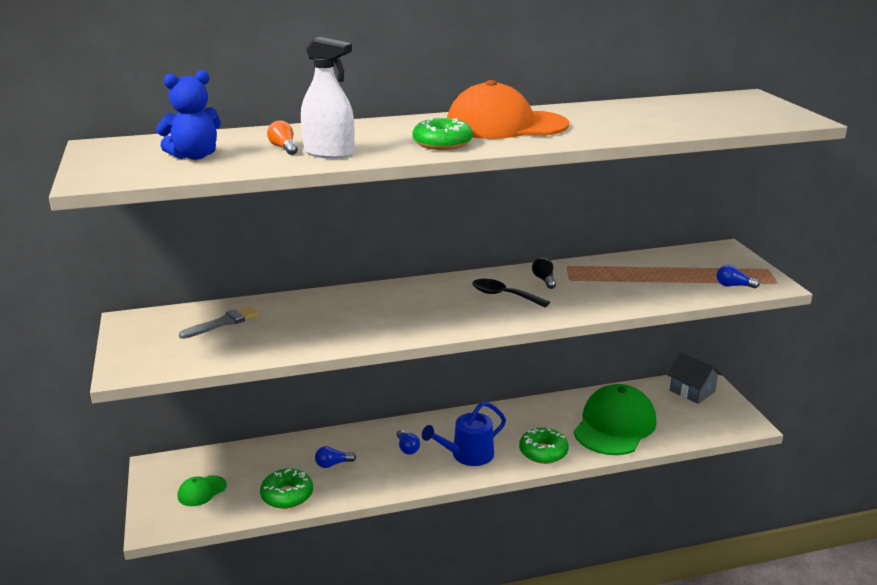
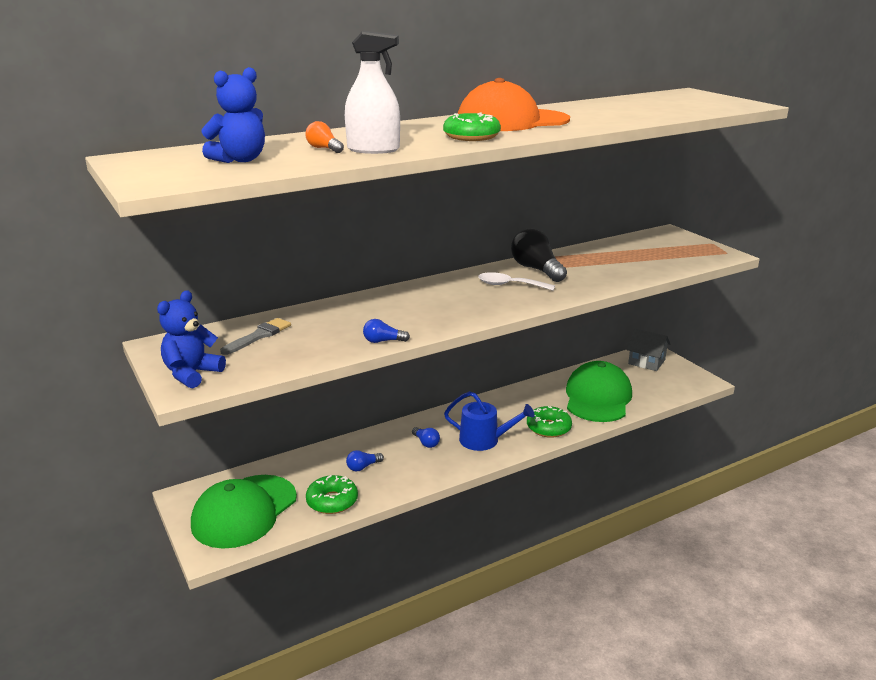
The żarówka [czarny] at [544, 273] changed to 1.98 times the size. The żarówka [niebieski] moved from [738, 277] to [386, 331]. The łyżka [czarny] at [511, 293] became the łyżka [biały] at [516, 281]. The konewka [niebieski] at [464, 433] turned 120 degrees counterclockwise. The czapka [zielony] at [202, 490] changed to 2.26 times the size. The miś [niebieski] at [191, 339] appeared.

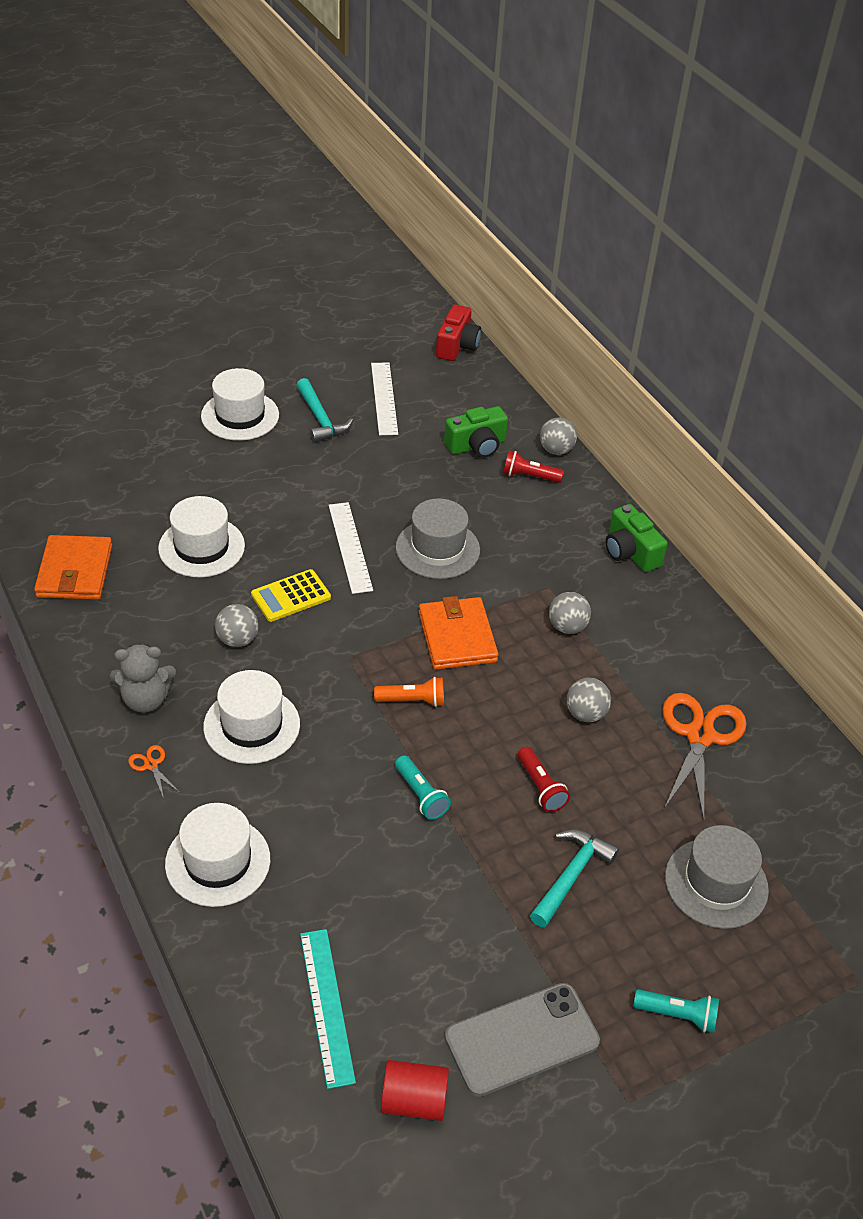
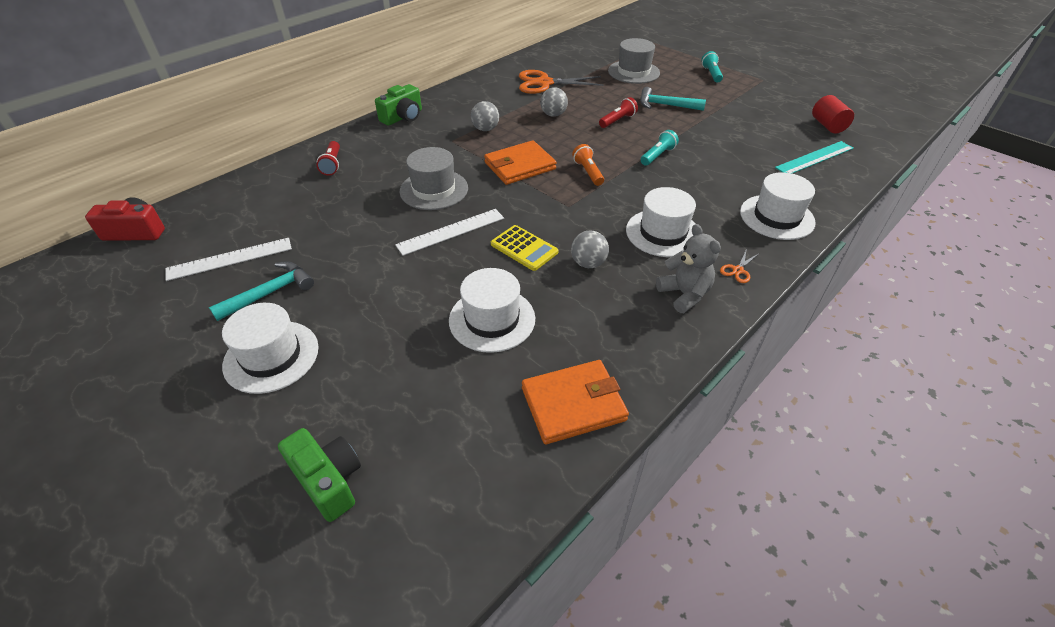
The aparat fotograficzny [zielony] moved from [476, 432] to [319, 475]. The piłka [szary] at [558, 436] disappeared. The telefon [szary] at [522, 1040] disappeared.

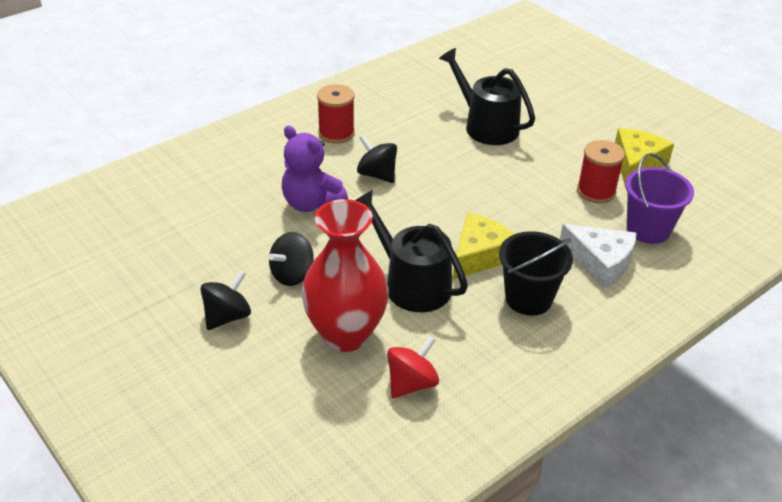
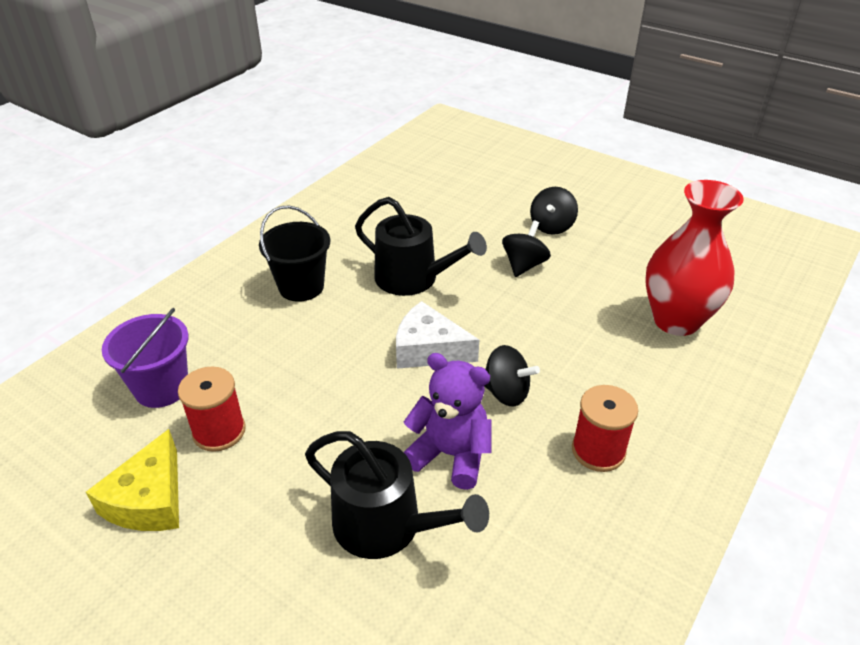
The miś [fioletowy] moved from [315, 169] to [448, 421]. The wazon [czerwony] moved from [345, 275] to [694, 258]. The ser [żółty] at [483, 246] disappeared. The ser [biały] moved from [598, 256] to [437, 335]. The bączek [czerwony] at [413, 367] disappeared.

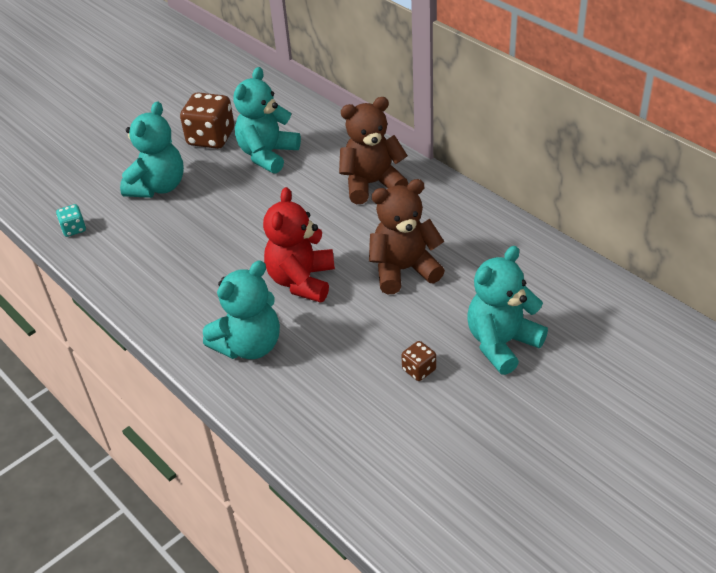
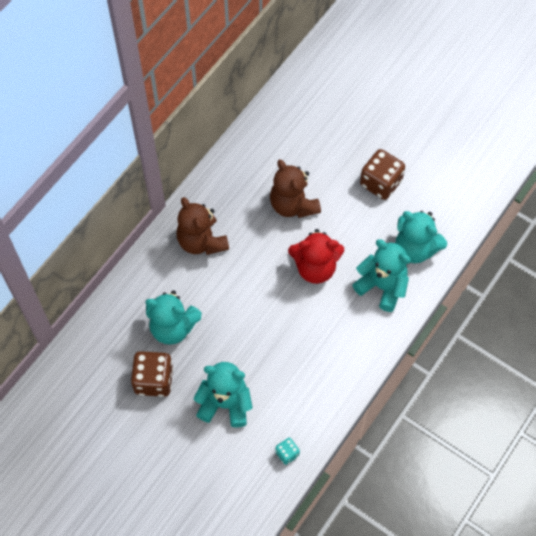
The miś [turkusowy] moved from [508, 310] to [421, 237]. The kostka do gry [brązowy] at [418, 361] changed to 1.99 times the size.

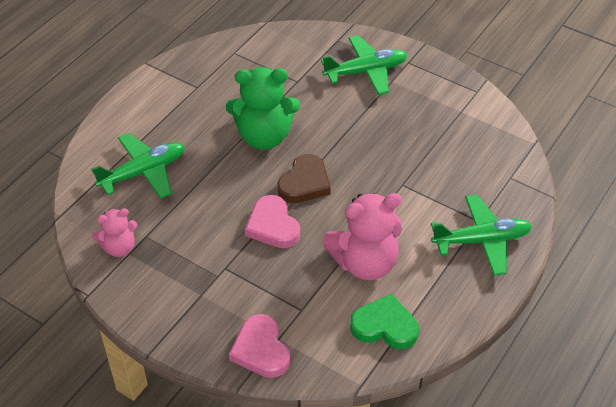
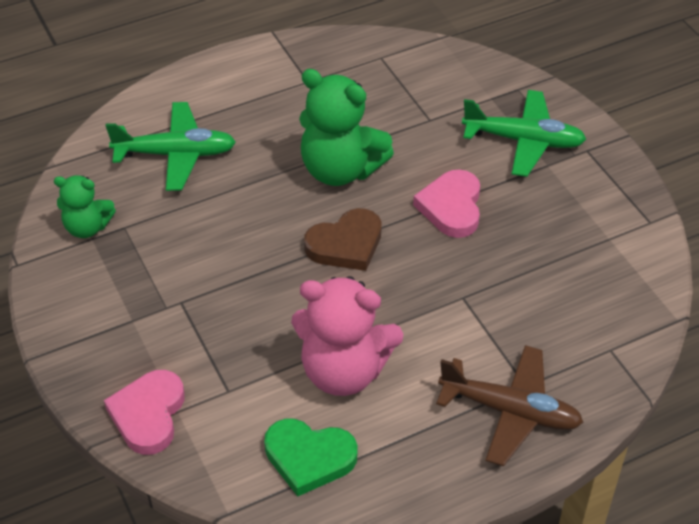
The serce [różowy] moved from [272, 221] to [446, 203]. The samolot [zielony] at [481, 235] became the samolot [brązowy] at [510, 405]. The miś [różowy] at [114, 232] became the miś [zielony] at [85, 206]. The serce [zielony] at [384, 321] turned 150 degrees clockwise.

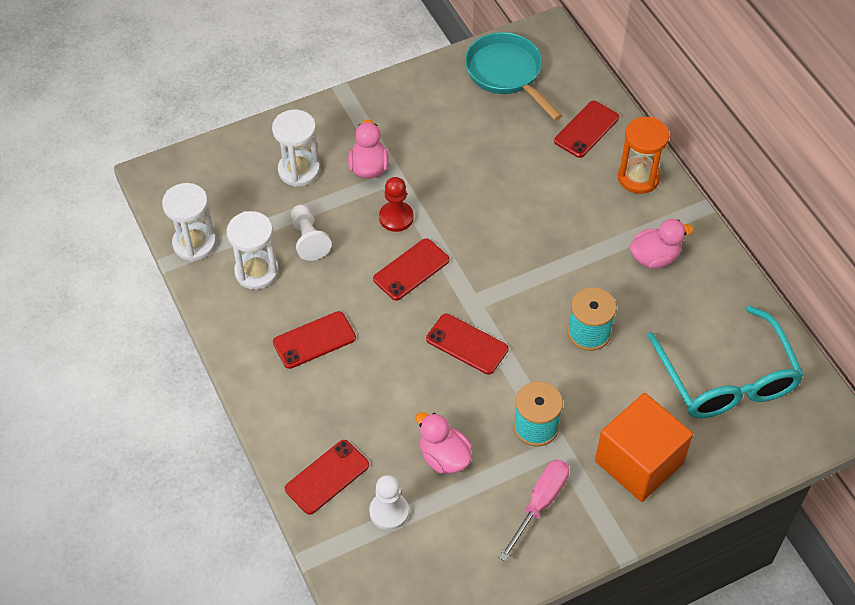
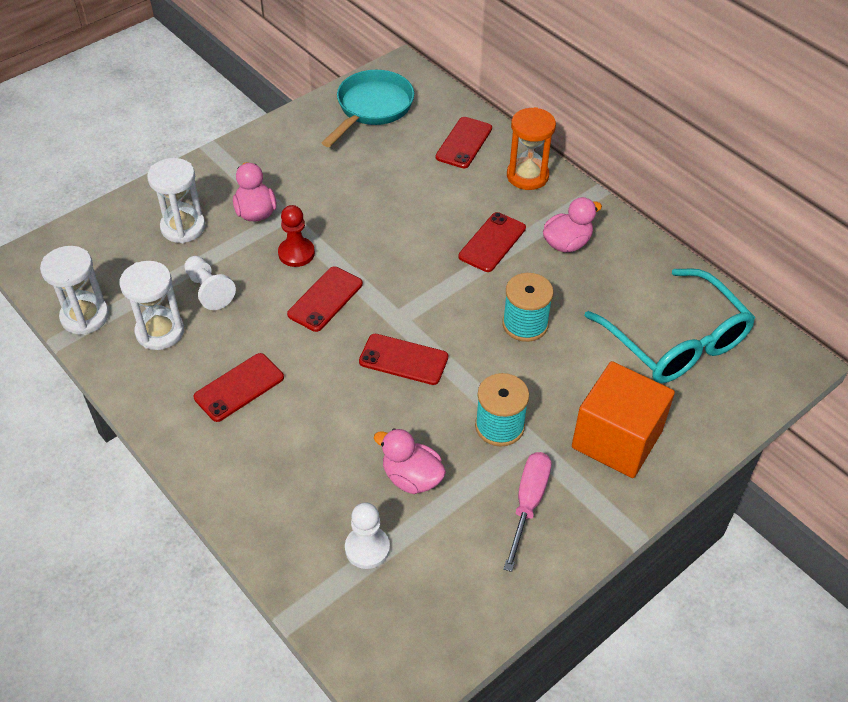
The patelnia [turkusowy] at [514, 76] turned 75 degrees clockwise. The telefon [czerwony] moved from [327, 477] to [492, 242].

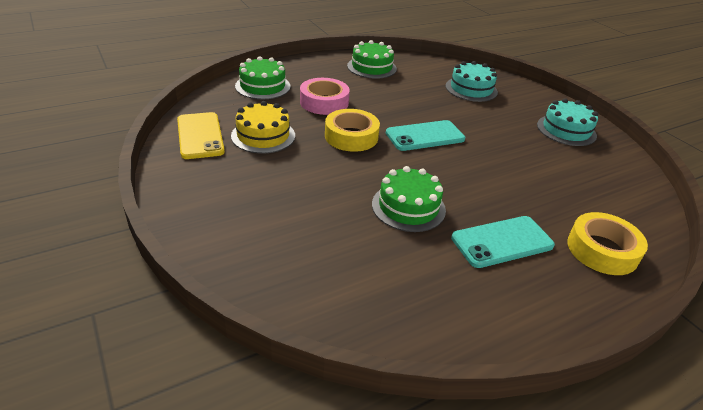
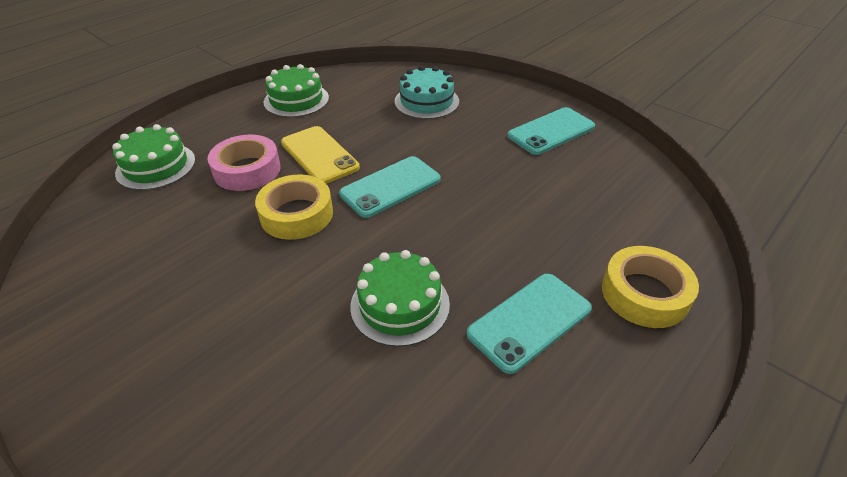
The tort [turkusowy] at [567, 122] was replaced by the telefon [turkusowy] at [551, 131]. The tort [żółty] at [263, 127] disappeared. The telefon [żółty] moved from [201, 135] to [320, 155].

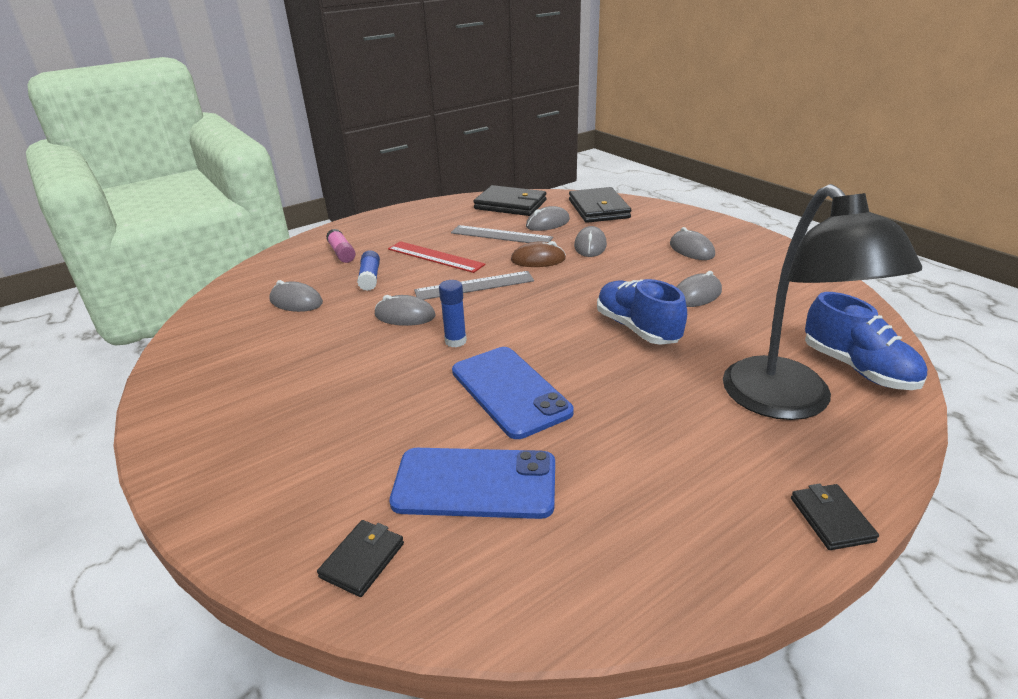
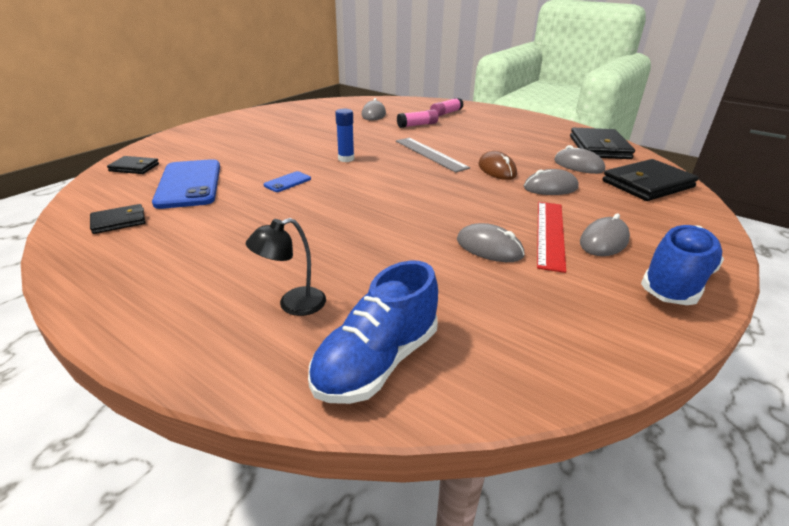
The lampka [czarny] at [822, 302] changed to 0.41 times the size. The linijka [szary] at [502, 234] disappeared. The linijka [czerwony] moved from [437, 257] to [551, 237]. The klej w sztyfcie [niebieski] at [368, 270] became the klej w sztyfcie [różowy] at [417, 118]. The but [niebieski] moved from [642, 312] to [682, 265]. The myszka [szary] at [405, 310] disappeared. The telefon [niebieski] at [513, 393] changed to 0.45 times the size. The portfel [czarny] moved from [835, 517] to [117, 219].

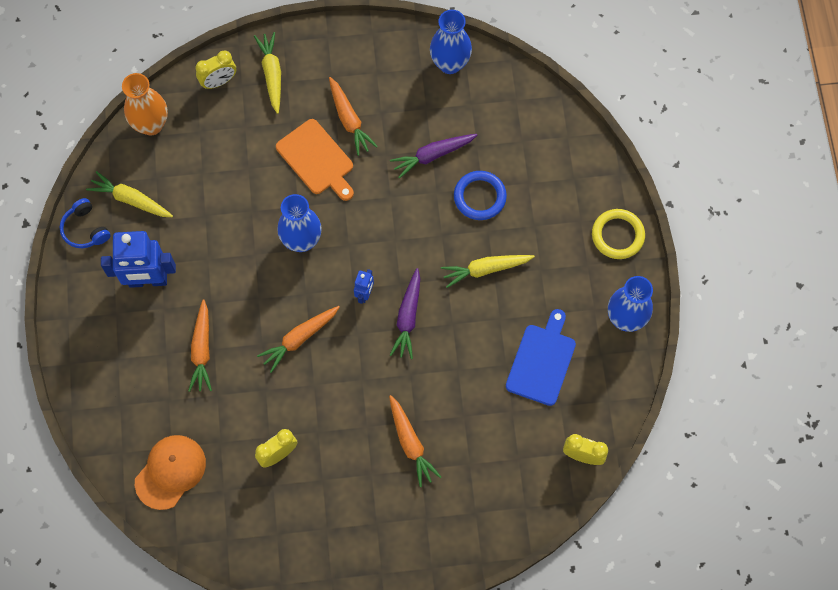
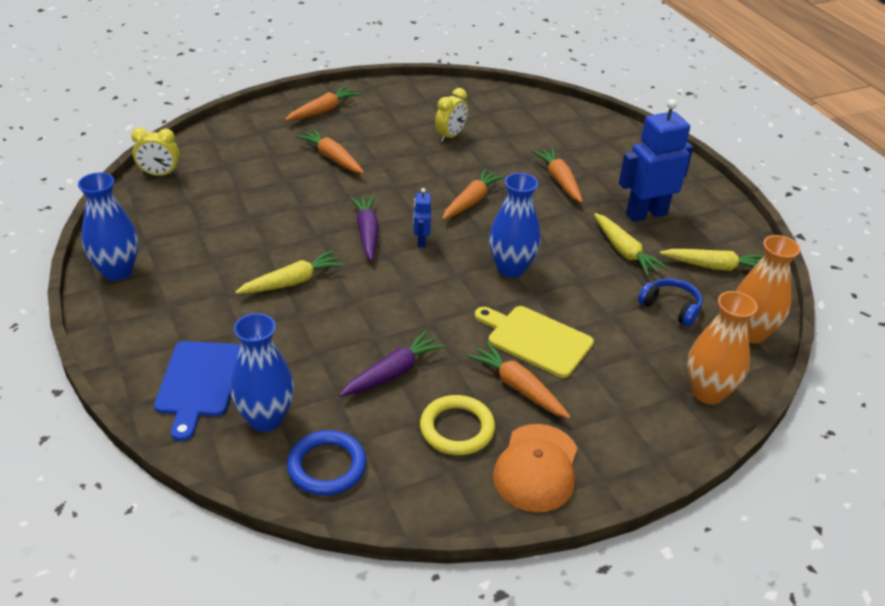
The wazon [niebieski] moved from [451, 42] to [262, 372]. The marchewka [żółty] moved from [267, 73] to [631, 244]. The budzik [żółty] at [216, 70] was replaced by the wazon [pomarańczowy] at [722, 347]. The deska do krojenia [pomarańczowy] at [315, 160] became the deska do krojenia [żółty] at [534, 342]. The pierścień [niebieski] moved from [480, 195] to [327, 463]. The słuchawki [niebieski] moved from [85, 223] to [670, 302]. The pierścień [żółty] moved from [618, 234] to [457, 425]. The deska do krojenia [niebieski] moved from [541, 357] to [197, 391]. The czapka [pomarańczowy] moved from [170, 472] to [535, 468]. The marchewka [pomarańczowy] at [322, 103] appeared.

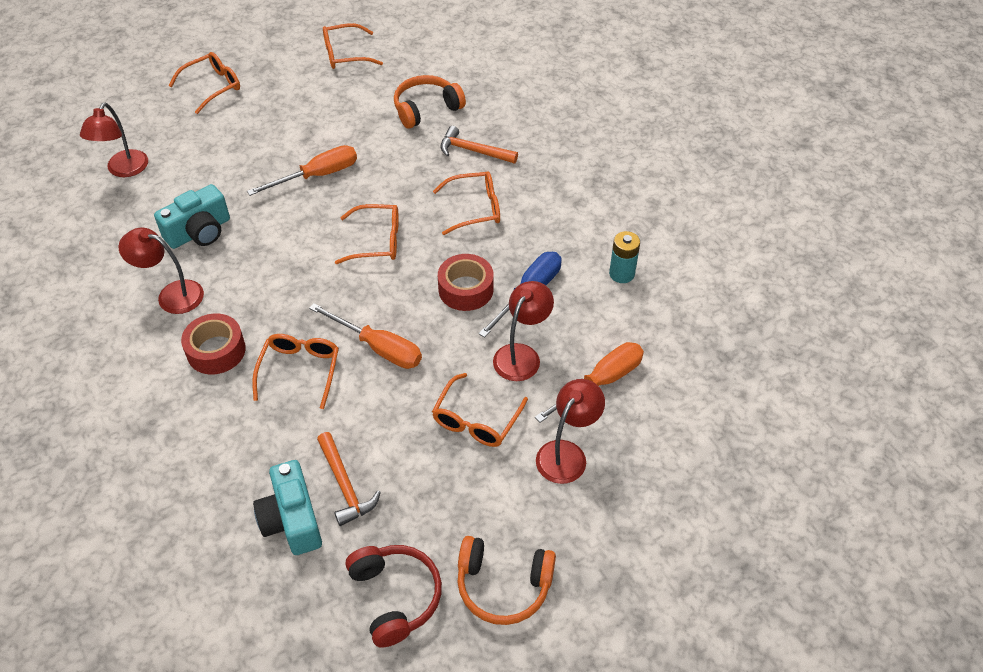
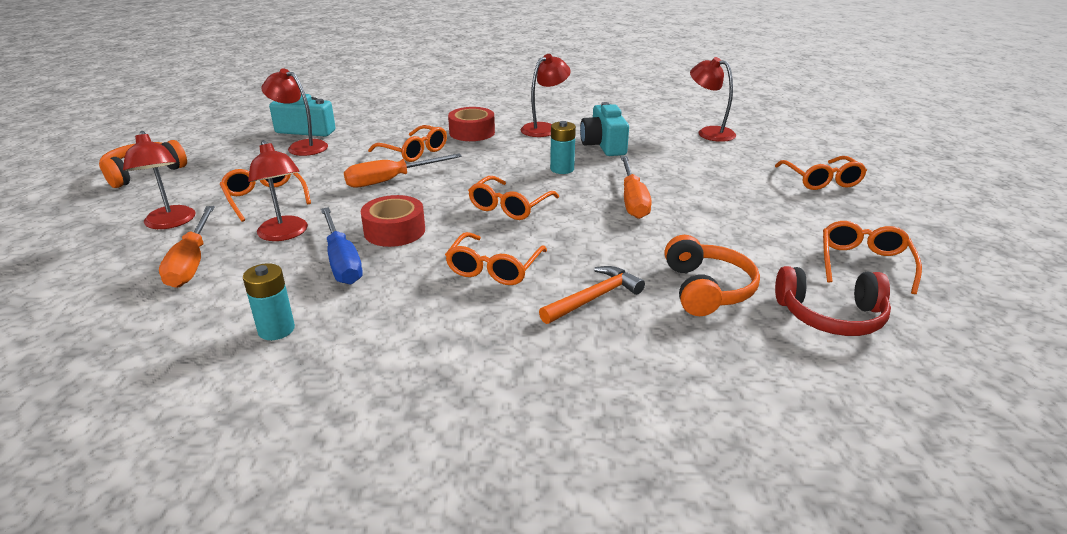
The młotek [pomarańczowy] at [349, 479] was replaced by the lampka [czerwony] at [295, 112]. The słuchawki [czerwony] moved from [394, 596] to [833, 301]. The bateria [turkusowy] at [563, 147] appeared.

